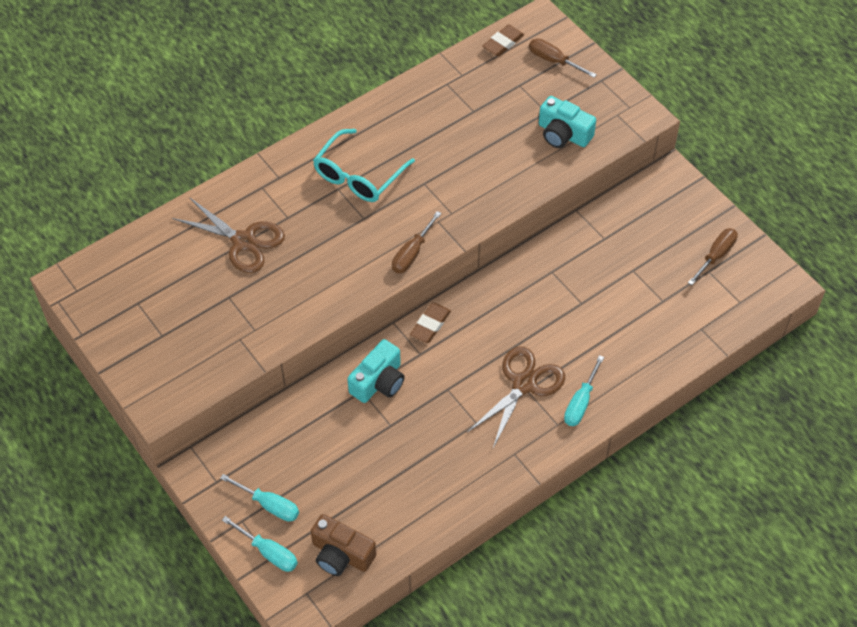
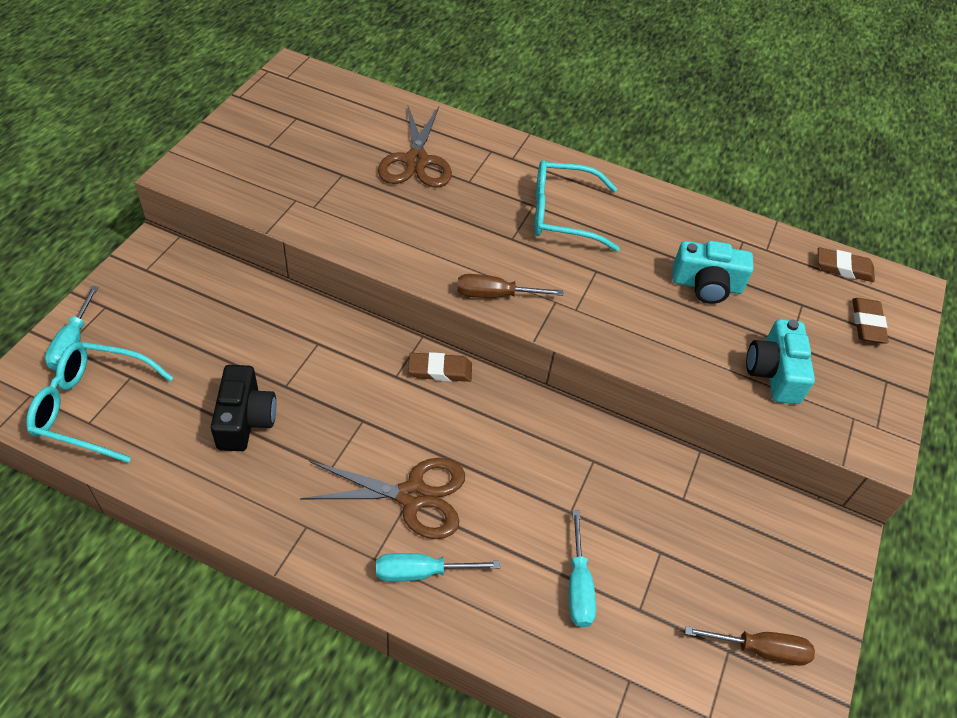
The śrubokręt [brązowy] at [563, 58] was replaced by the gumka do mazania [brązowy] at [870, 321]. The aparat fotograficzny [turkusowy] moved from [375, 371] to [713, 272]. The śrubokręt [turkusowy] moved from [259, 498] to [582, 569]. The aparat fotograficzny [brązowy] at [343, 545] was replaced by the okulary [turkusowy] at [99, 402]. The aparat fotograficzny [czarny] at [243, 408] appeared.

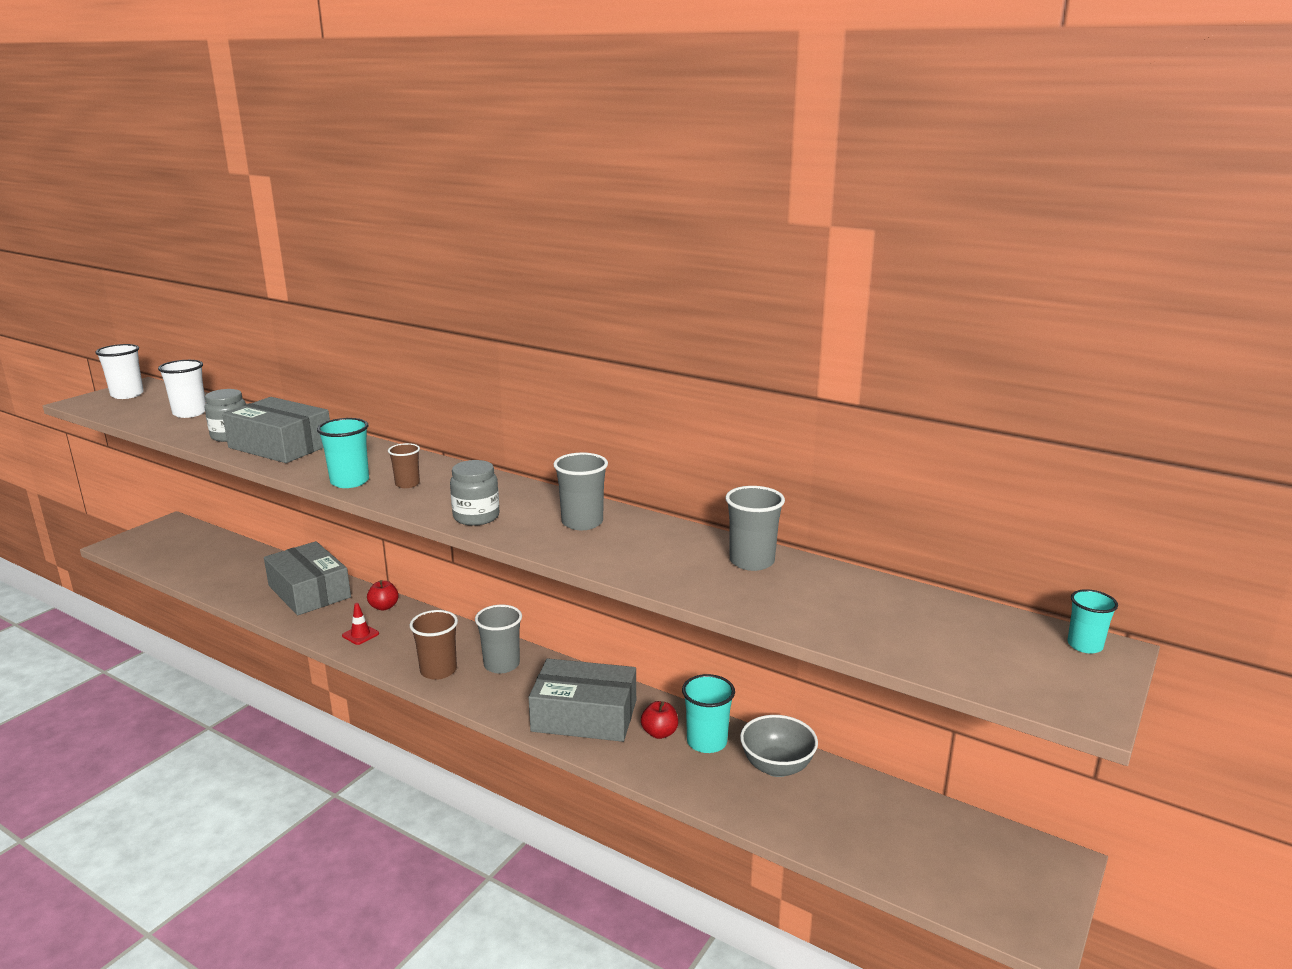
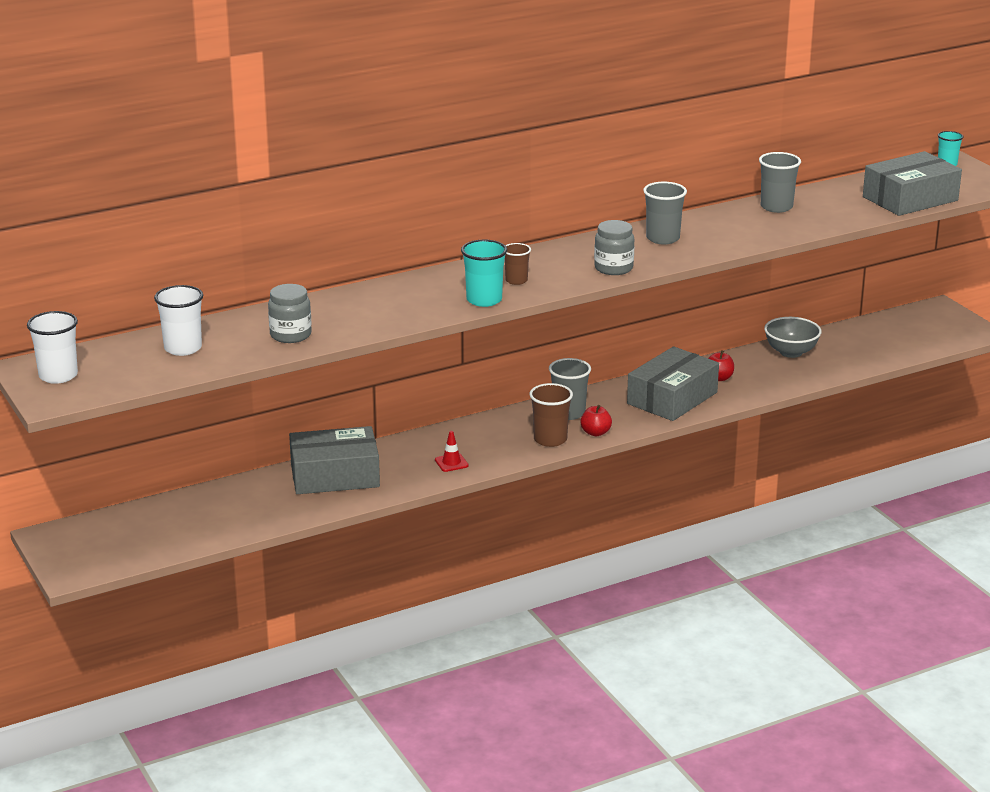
The pudełko [szary] moved from [276, 430] to [912, 183]. The jabłko [czerwony] moved from [383, 595] to [596, 420]. The szklanka [turkusowy] at [708, 713] disappeared.

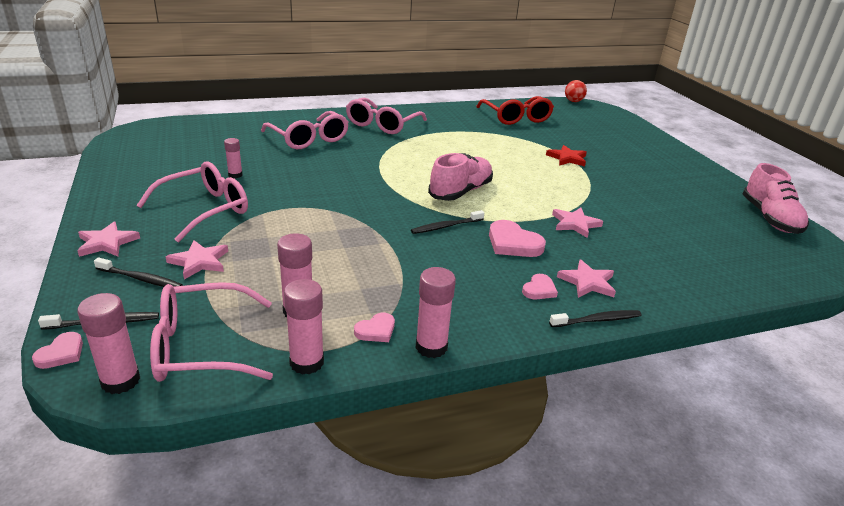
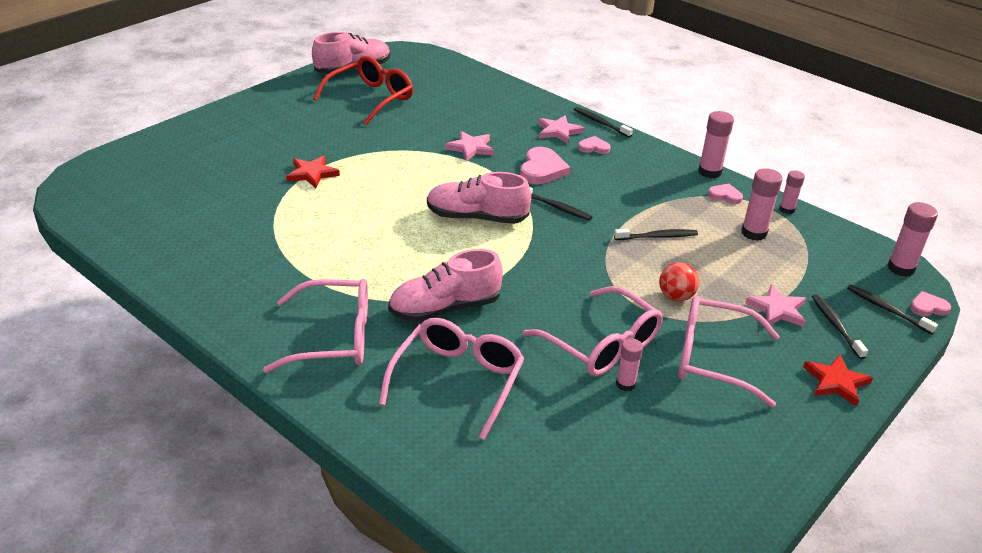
The piłka [czerwony] moved from [576, 91] to [679, 281]. The okulary [czerwony] moved from [515, 110] to [363, 90]. The gwiazda [różowy] at [108, 239] became the gwiazda [czerwony] at [838, 380]. The klej w sztyfcie [różowy] at [304, 327] changed to 0.63 times the size. The okulary [różowy] moved from [211, 332] to [593, 331]. The szczoteczka do zębów [czarny] at [656, 234] appeared. The but [różowy] at [445, 285] appeared.

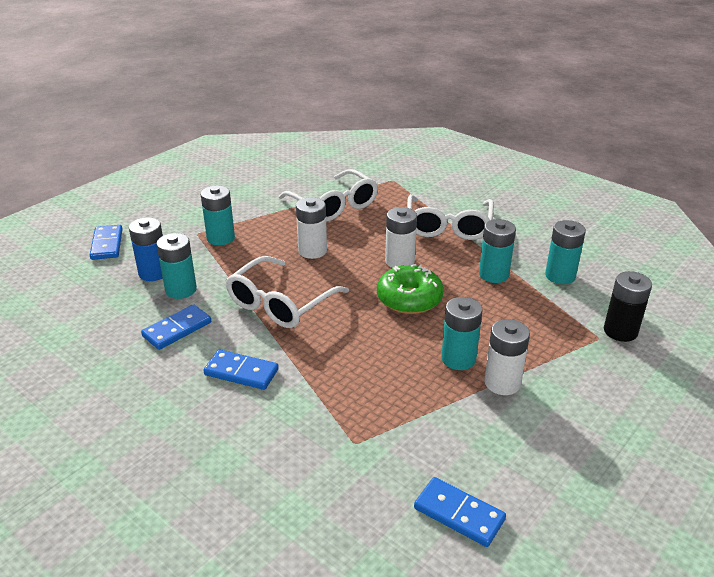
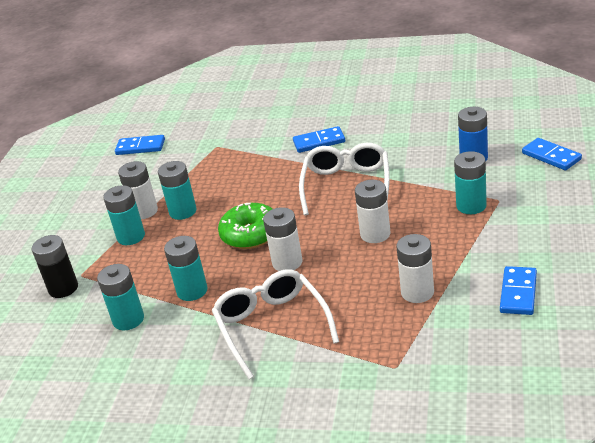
The okulary [biały] at [328, 195] was replaced by the bateria [biały] at [415, 268]. The bateria [turkusowy] moved from [176, 266] to [124, 215]. The kostka domina [niebieski] moved from [176, 327] to [518, 290].

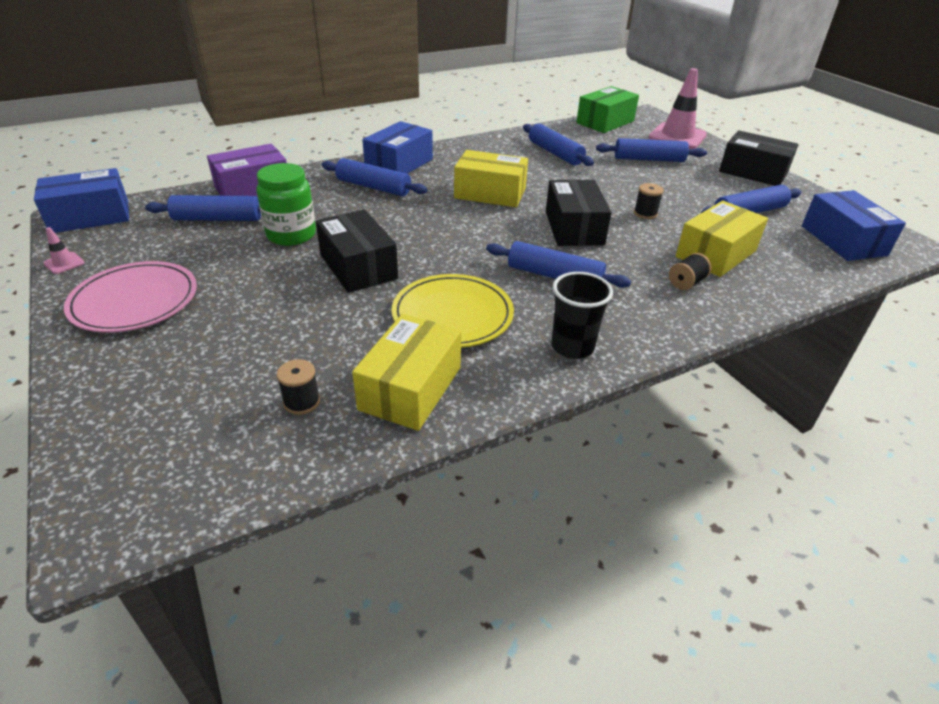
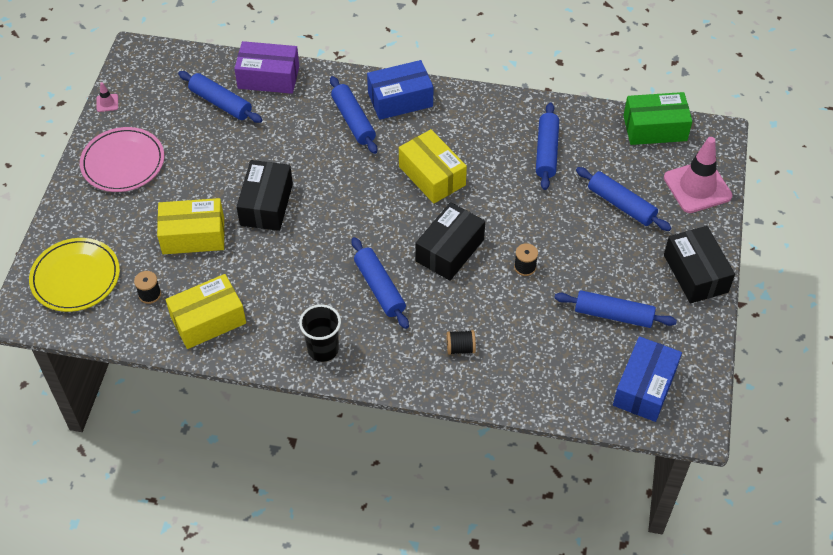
The słoik [zielony] at [286, 204] disappeared. The pudełko [niebieski] at [81, 200] disappeared. The pudełko [żółty] moved from [721, 239] to [191, 226]. The talerz [żółty] moved from [453, 311] to [74, 275].

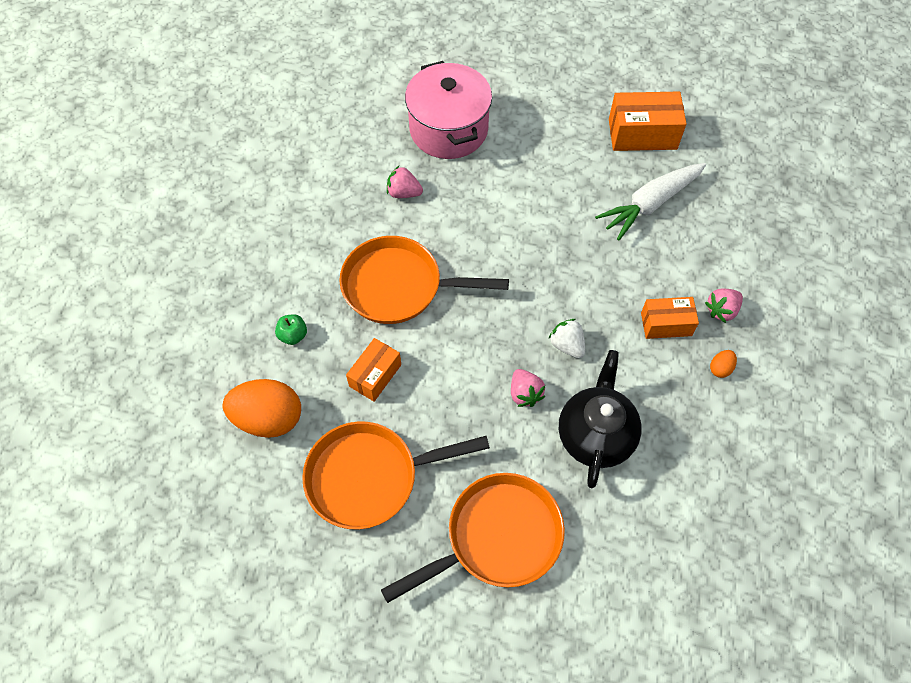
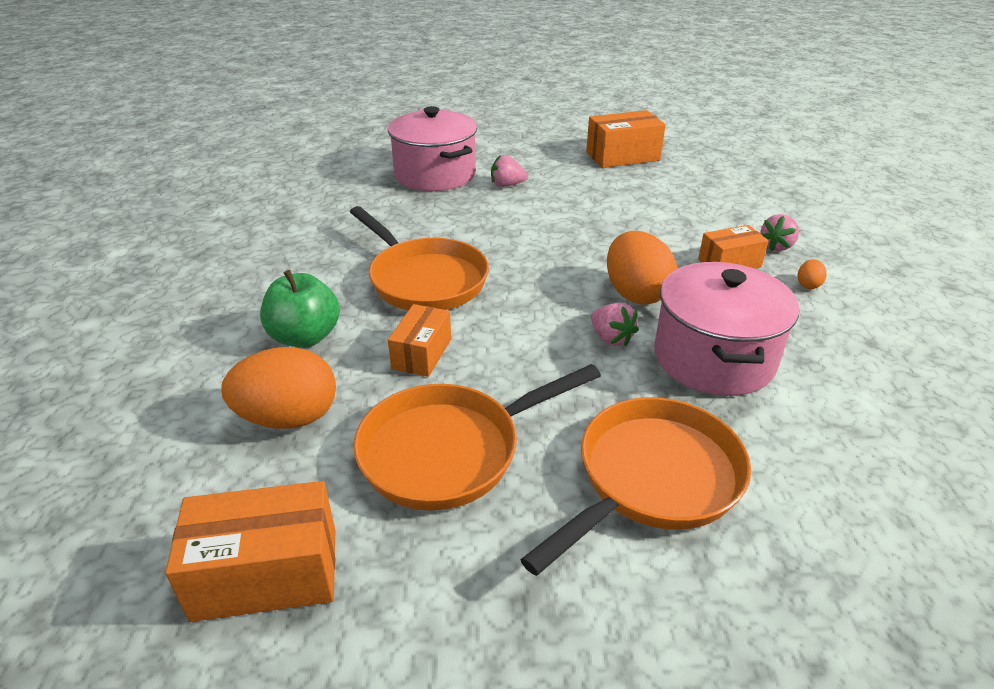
The marchewka [biały] at [650, 202] disappeared. The truskawka [różowy] moved from [405, 182] to [509, 171]. The patelnia [pomarańczowy] at [424, 280] turned 120 degrees counterclockwise. The jabłko [zielony] at [291, 329] changed to 1.87 times the size. The truskawka [biały] at [566, 338] was replaced by the jajko [pomarańczowy] at [642, 268]. The imbryk [czarny] at [600, 419] was replaced by the garnek [różowy] at [726, 329]. The pudełko [pomarańczowy] at [250, 551] appeared.

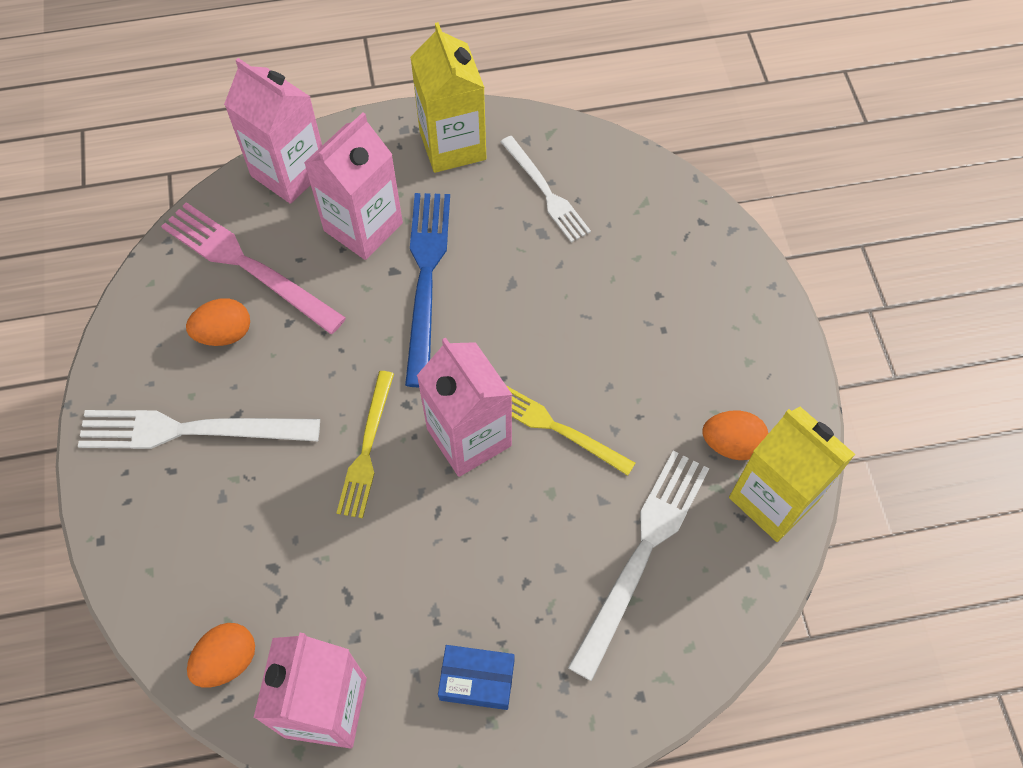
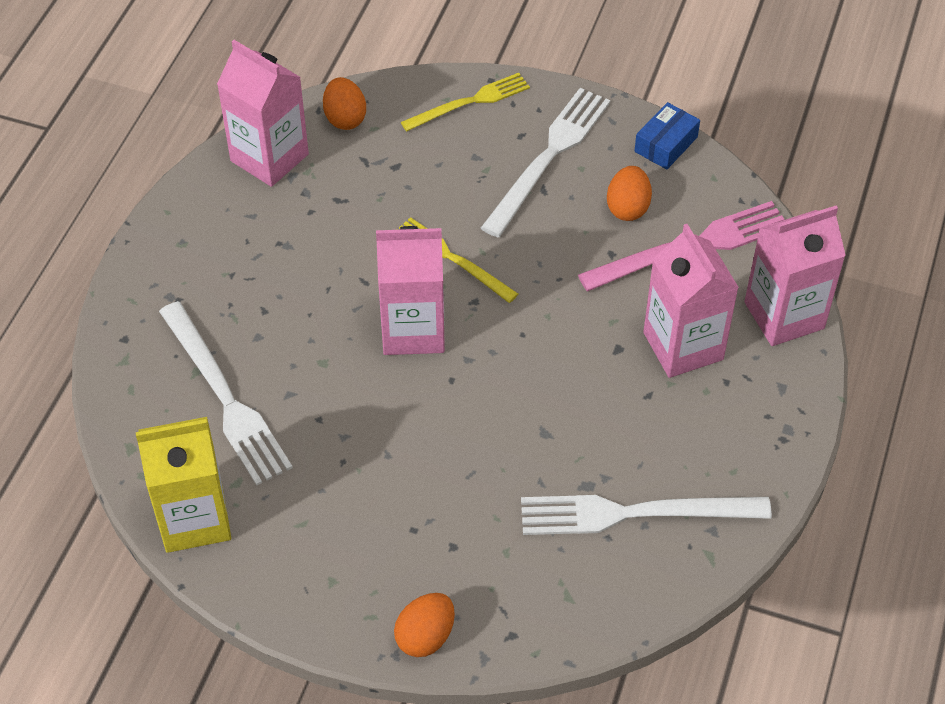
The karton mleka [żółty] at [448, 97] disappeared. The widelec [biały] at [546, 189] changed to 1.53 times the size. The widelec [niebieski] at [427, 290] disappeared. The widelec [żółty] moved from [571, 431] to [465, 102]. The jajko [pomarańczowy] moved from [735, 435] to [424, 625]. The pudełko [niebieski] moved from [476, 677] to [667, 135].

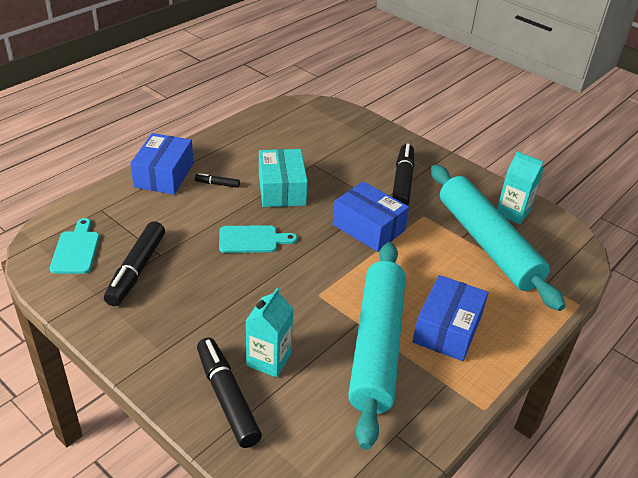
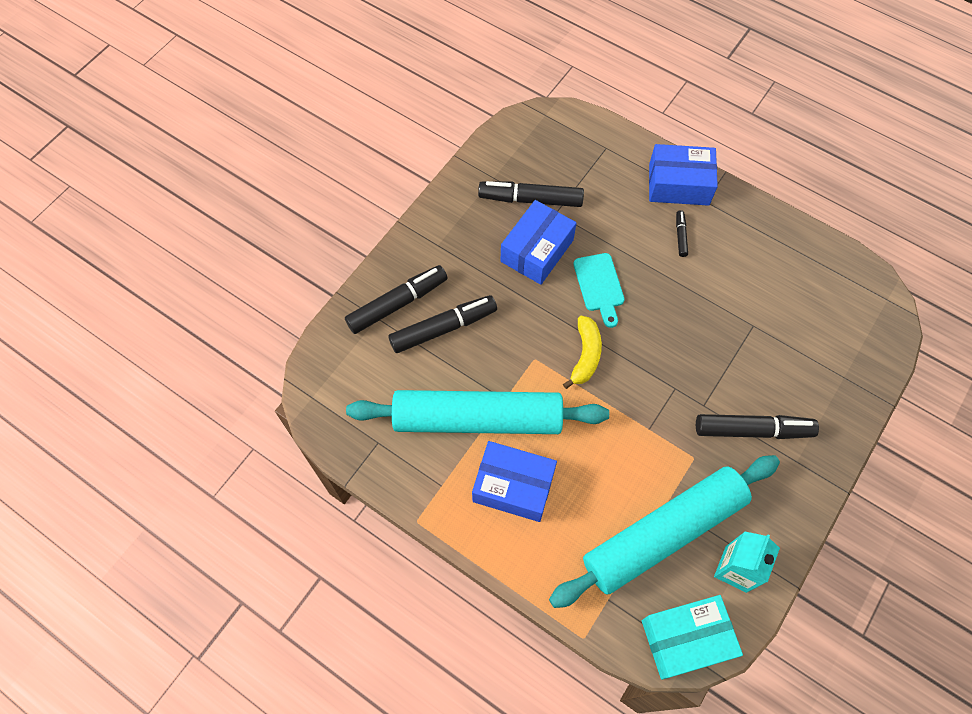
The pudełko [turkusowy] moved from [283, 178] to [692, 637]. The pudełko [niebieski] moved from [371, 216] to [538, 242]. The deska do krojenia [turkusowy] at [74, 246] disappeared. The karton mleka [turkusowy] at [270, 332] was replaced by the flamaster [czarny] at [442, 324]. The banan [żółty] at [582, 352] appeared.

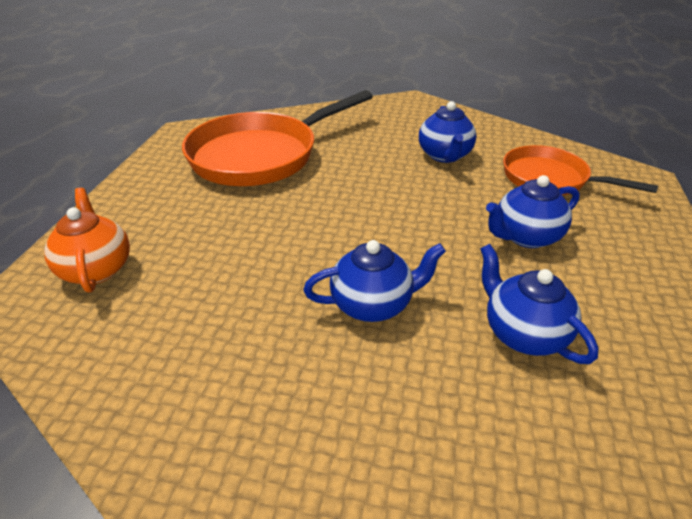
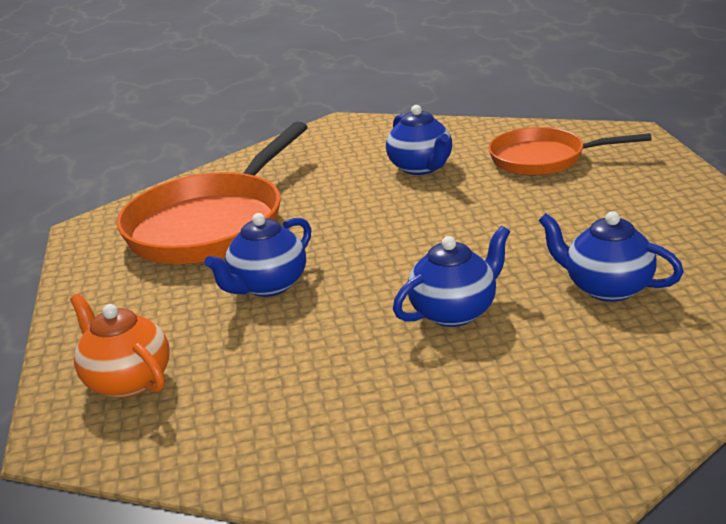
The imbryk [niebieski] moved from [533, 211] to [257, 255].

